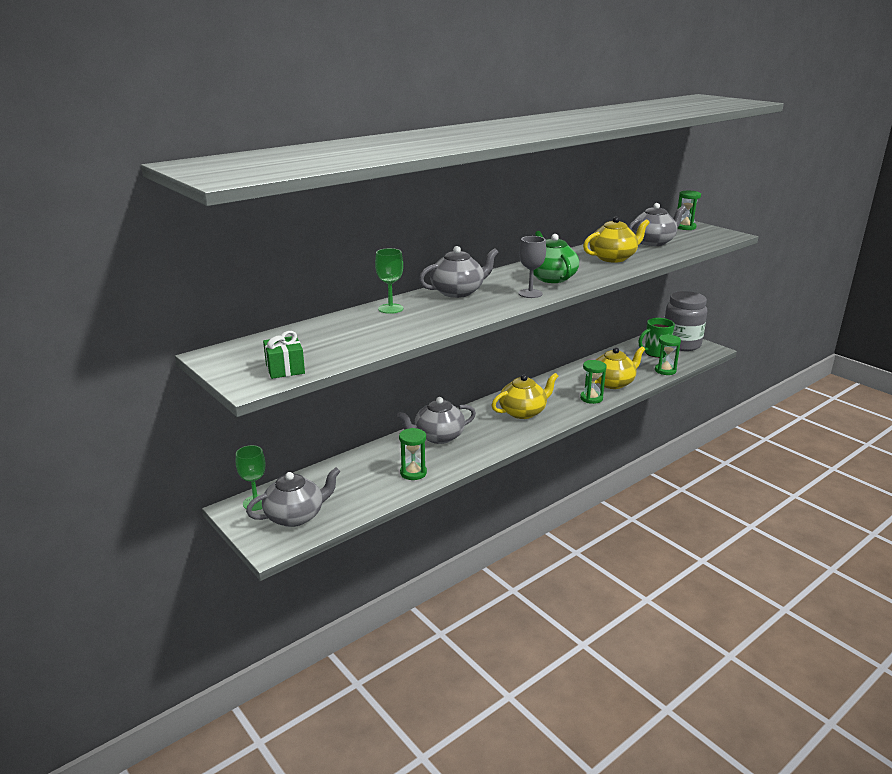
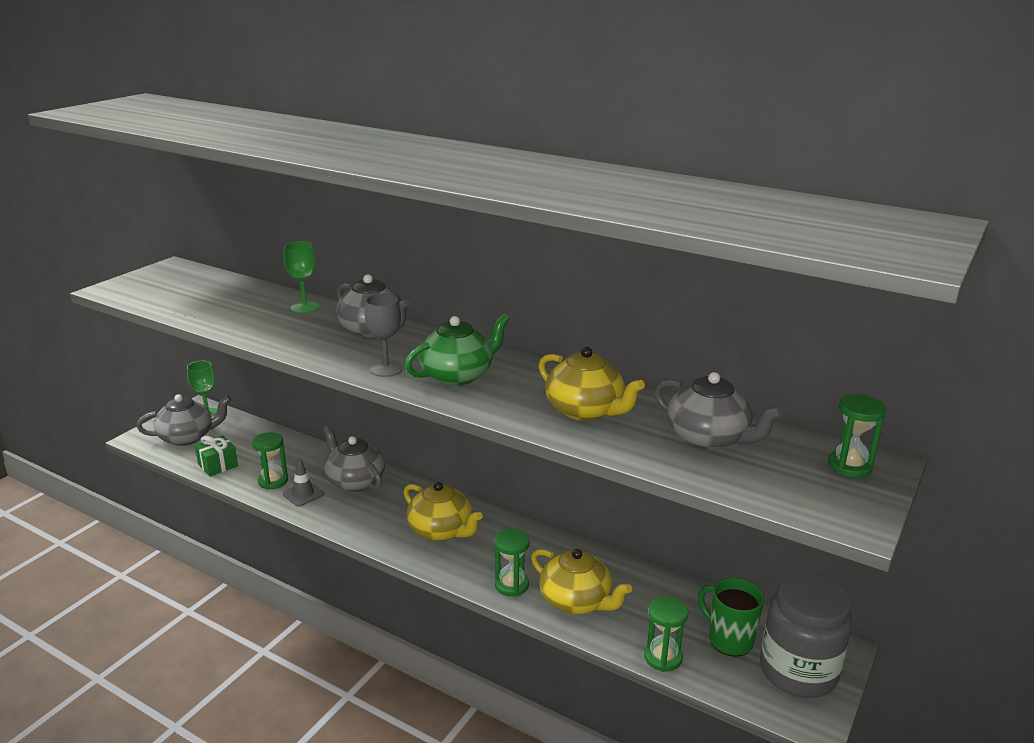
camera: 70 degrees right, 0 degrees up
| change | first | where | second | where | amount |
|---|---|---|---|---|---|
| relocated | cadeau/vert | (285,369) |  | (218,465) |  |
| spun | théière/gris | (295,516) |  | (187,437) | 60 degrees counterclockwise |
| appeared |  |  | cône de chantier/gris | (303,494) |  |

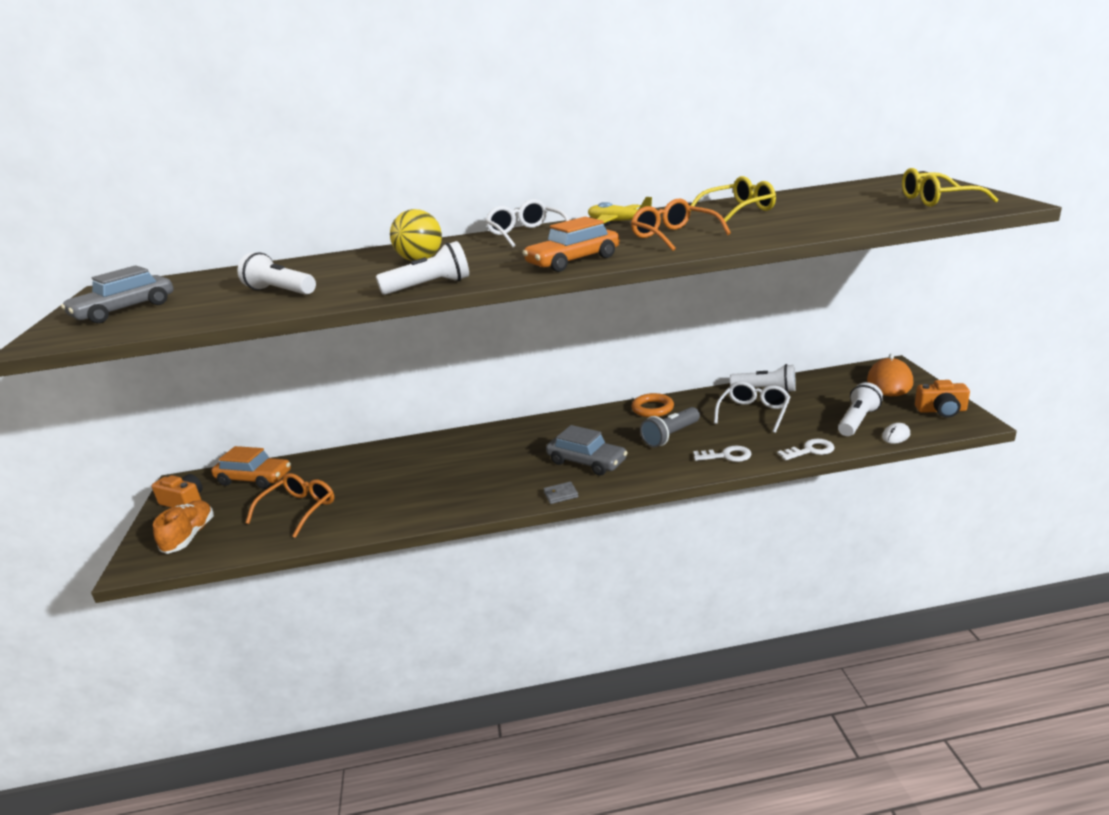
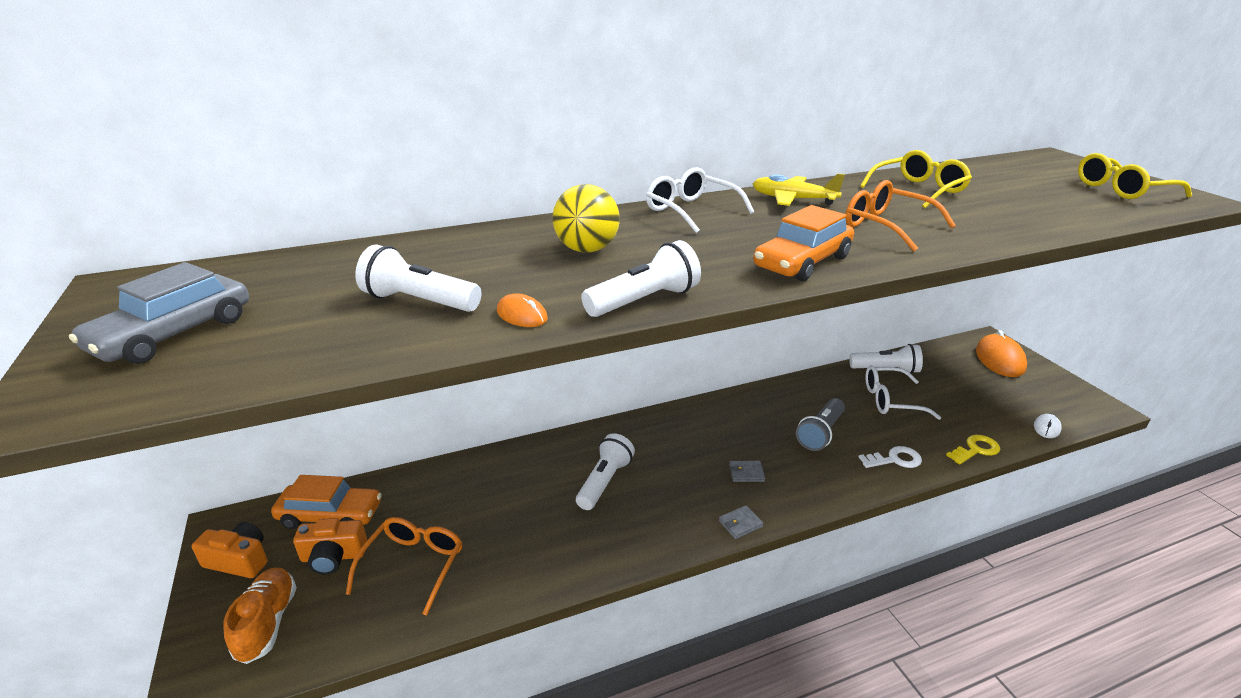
camera: 15 degrees left, 5 degrees up
| change | first | where | second | where | amount |
|---|---|---|---|---|---|
| relocated | appareil photo/orange | (941,410) |  | (333,557) |  |
| spun | lunettes/blanc | (753,413) |  | (890,400) | 105 degrees counterclockwise |
| relocated | lampe de poche/blanc | (857,421) |  | (605,481) |  |
| missing | anneau/orange | (652,408) |  |  |  |
| exchanged | voiture/gris | (586,462) | portefeuille/gris | (746,473) |  |
| colour | clé/blanc | (810,450) | clé/jaune | (975,450) |  |
| appeared |  |  | souris/orange | (522,315) |  |

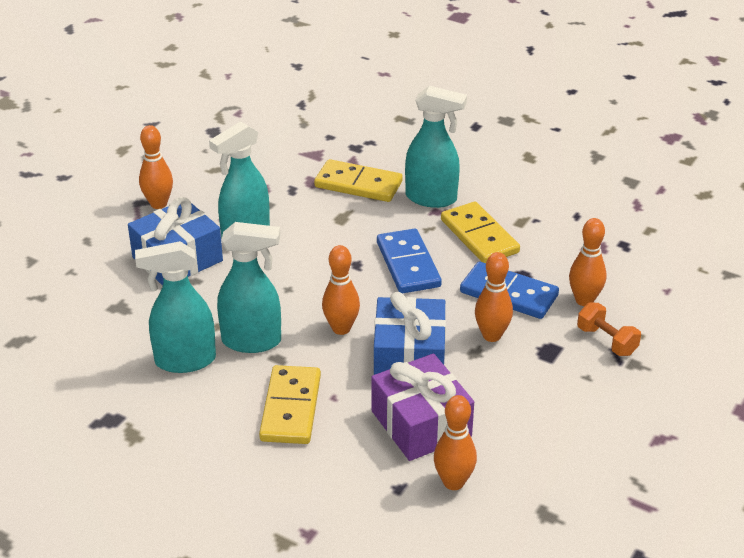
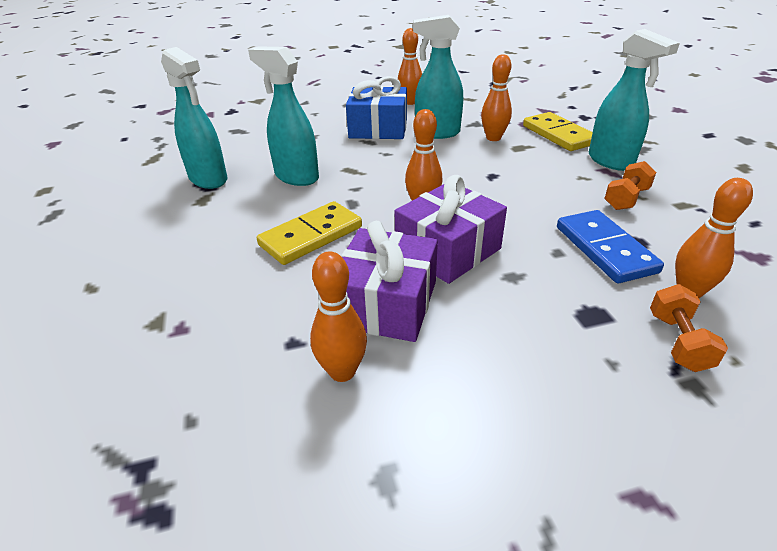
camera: 45 degrees right, 0 degrees up
| change | first | where | second | where | amount |
|---|---|---|---|---|---|
| exchanged | domino/jaune | (479,236) | haltère/orange | (626,199) |  |
| relocated | vaporisateur/turquoise | (252,341) |  | (208,179) |  |
| missing | domino/bleu | (408,264) |  |  |  |
| relocated | quille/orange | (491,335) |  | (493,138) |  |
| colour | cadeau/bleu | (409,357) | cadeau/violet | (448,250) |  |

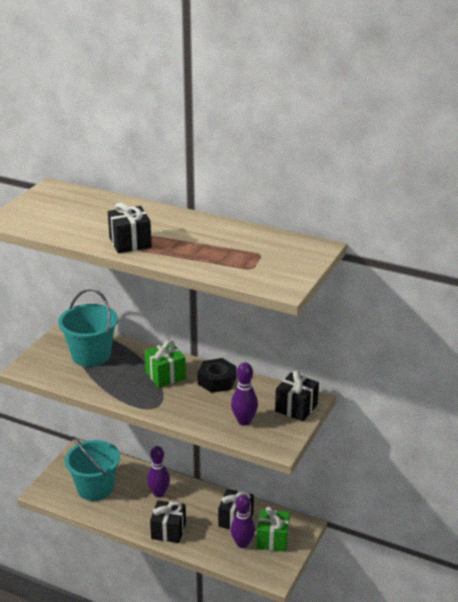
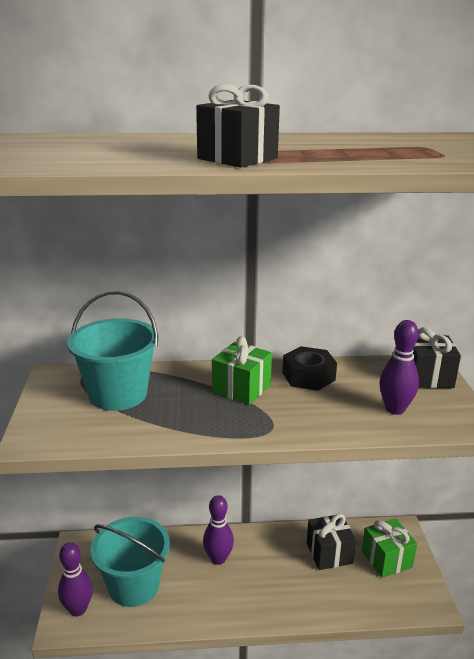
camera: 30 degrees left, 5 degrees down
| change | first | where | second | where | amount |
|---|---|---|---|---|---|
| relocated | quille/violet | (242,543) |  | (78,609) |  |
| missing | cadeau/noir | (168,530) |  |  |  |

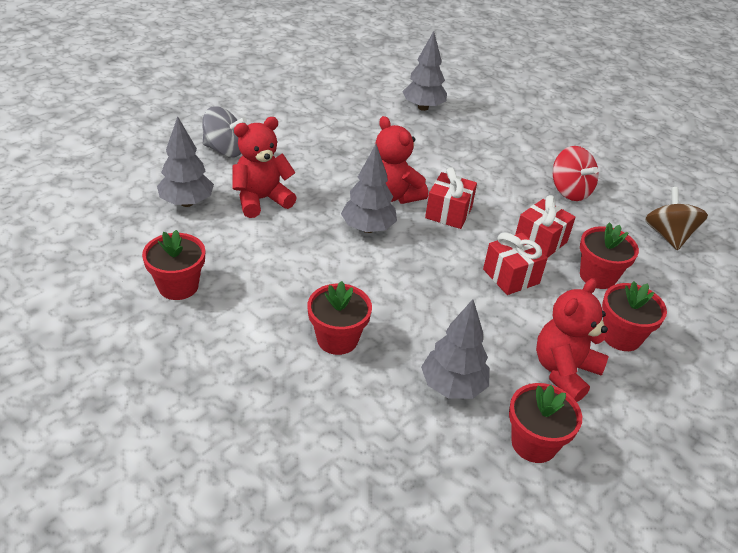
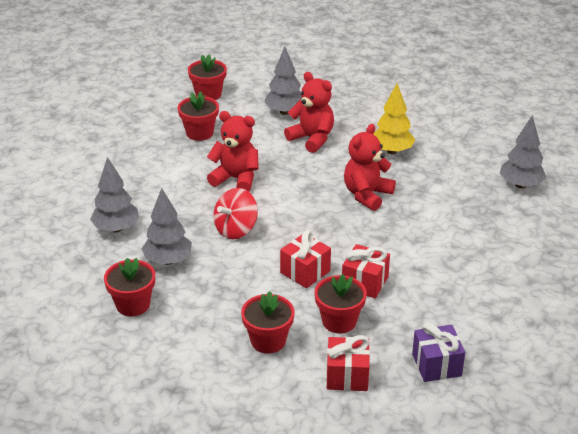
camera: 75 degrees right, 5 degrees down
| change | first | where | second | where | amount |
|---|---|---|---|---|---|
| missing | toupie/gris | (225,150) |  |  |  |
| relocated | arbre/gris | (368,228) |  | (116,228) |  |
| relocated | toupie/rouge | (570,191) |  | (236,229) |  |
| relocated | cadeau/rouge | (448,213) |  | (347,376) |  |
| exchanged | toupie/marron | (668,236) | cadeau/violet | (436,365) |  |
| relocated | ours en peluche/rouge | (564,371) |  | (236,179) |  |
| relocated | pot de fleurs/rouge | (337,339) |  | (208,94) |  |
| appeared |  |  | arbre/jaune | (392,151) |  |

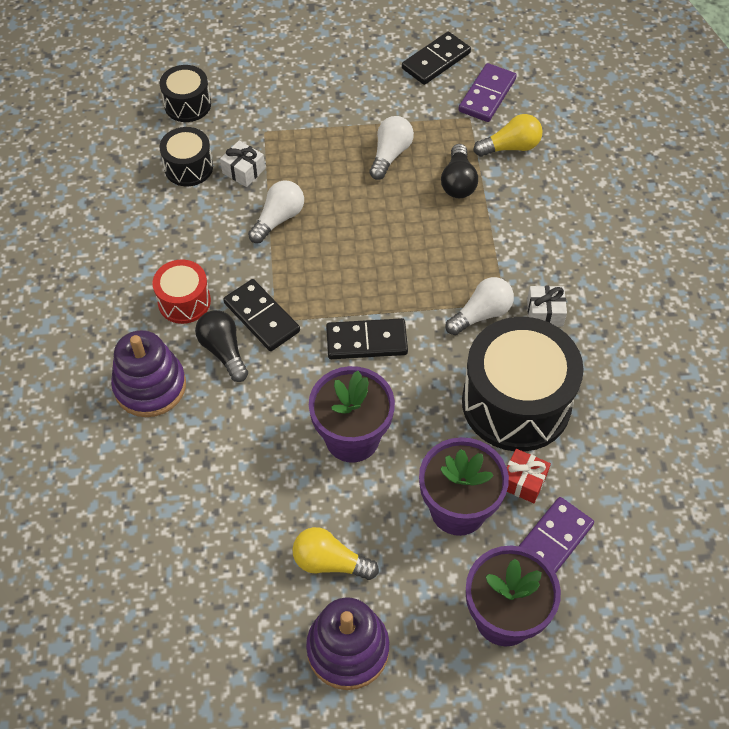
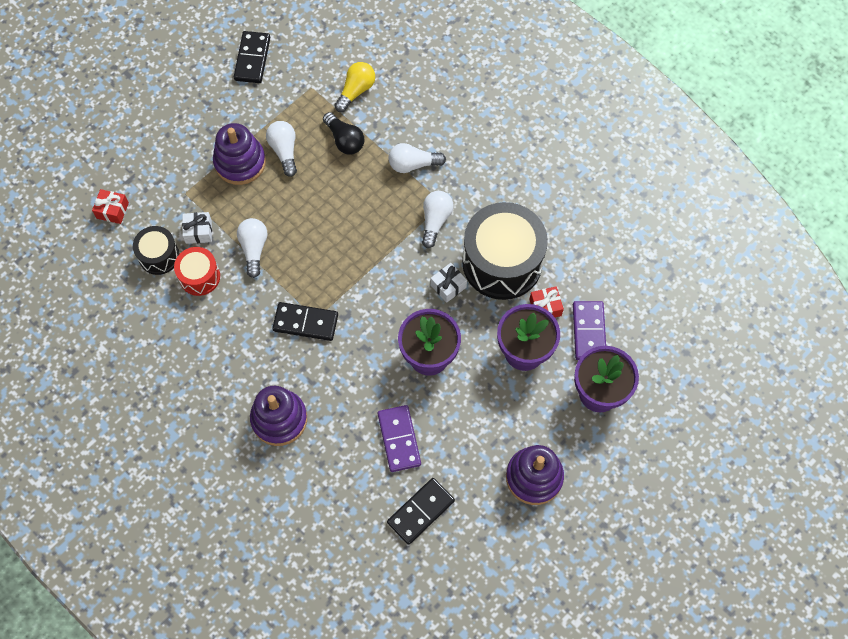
camera: 40 degrees left, 10 degrees up
| change | first | where | second | where | amount |
|---|---|---|---|---|---|
| relocated | domino/violet | (487,95) |  | (399,439) |  |
| exchanged | tambour/noir | (187,104) | cadeau/rouge | (112,210) |  |
| relocated | tambour/rouge | (184,301) |  | (199,276) |  |
| relocated | cadeau/blanc | (545,313) |  | (448,286) |  |
| missing | ampoule/noir | (223,351) |  |  |  |
| relocated | domino/noir | (366,341) |  | (420,511) |  |
| missing | ampoule/jaune | (330,562) |  |  |  |
| appeared |  |  | jouet à empiler/violet | (240,162) |  |
| appeared |  |  | ampoule/blanc | (413,164) |  |

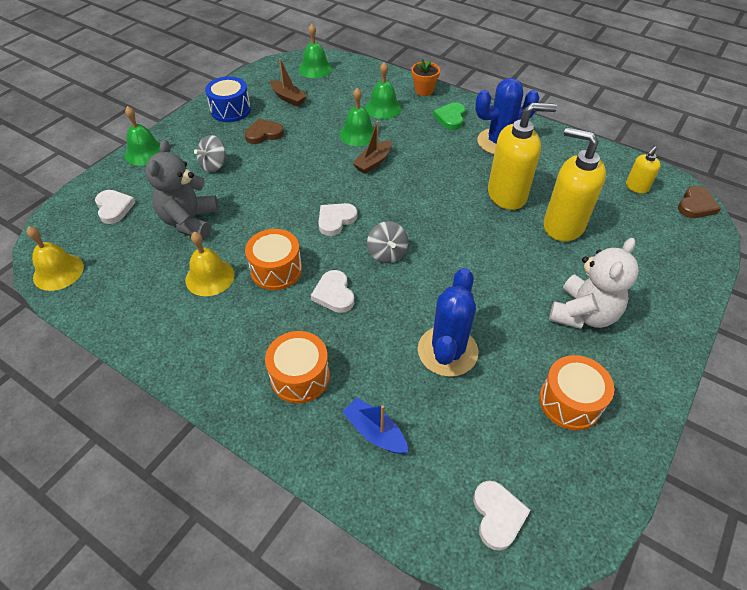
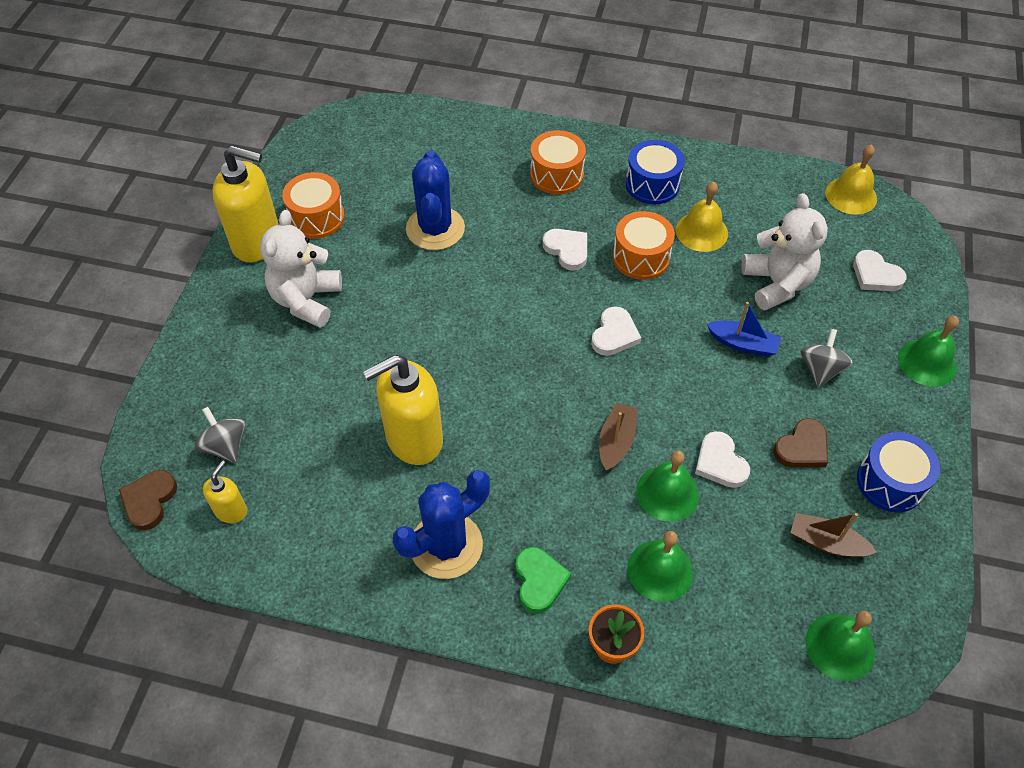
camera: 160 degrees right, 5 degrees up
| change | first | where | second | where | amount |
|---|---|---|---|---|---|
| relocated | distributeur de savon/jaune | (563,225) |  | (257,242) |  |
| colour | ours en peluche/gris | (190,221) | ours en peluche/blanc | (777,284) |  |
| relocated | toupie/gris | (387,253) |  | (225,446) |  |
| relocated | bateau/bleu | (375,432) |  | (743,344) |  |
| relocated | cœur/blanc | (498,515) |  | (720,463) |  |
| appeared |  |  | tambour/bleu | (652,184) |  |

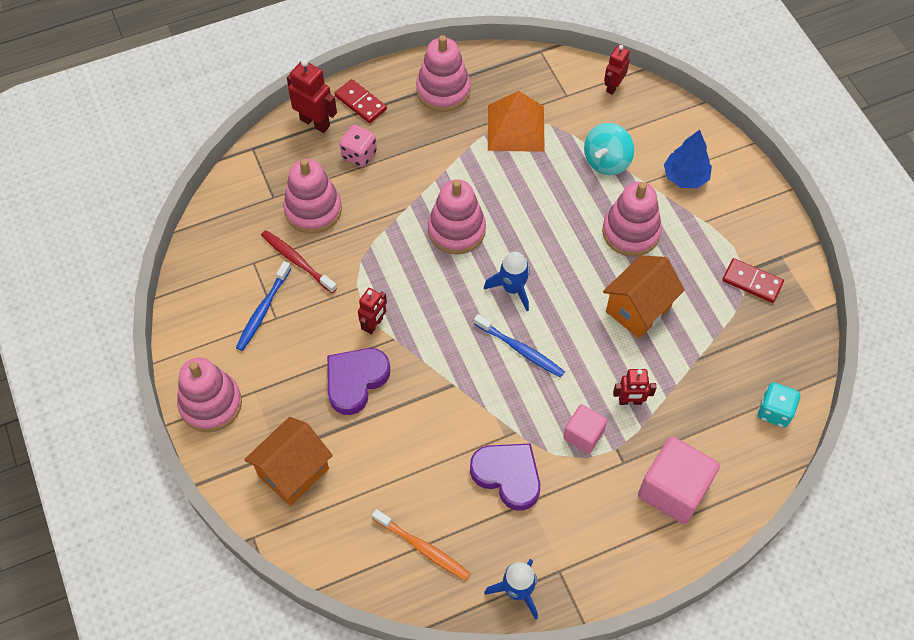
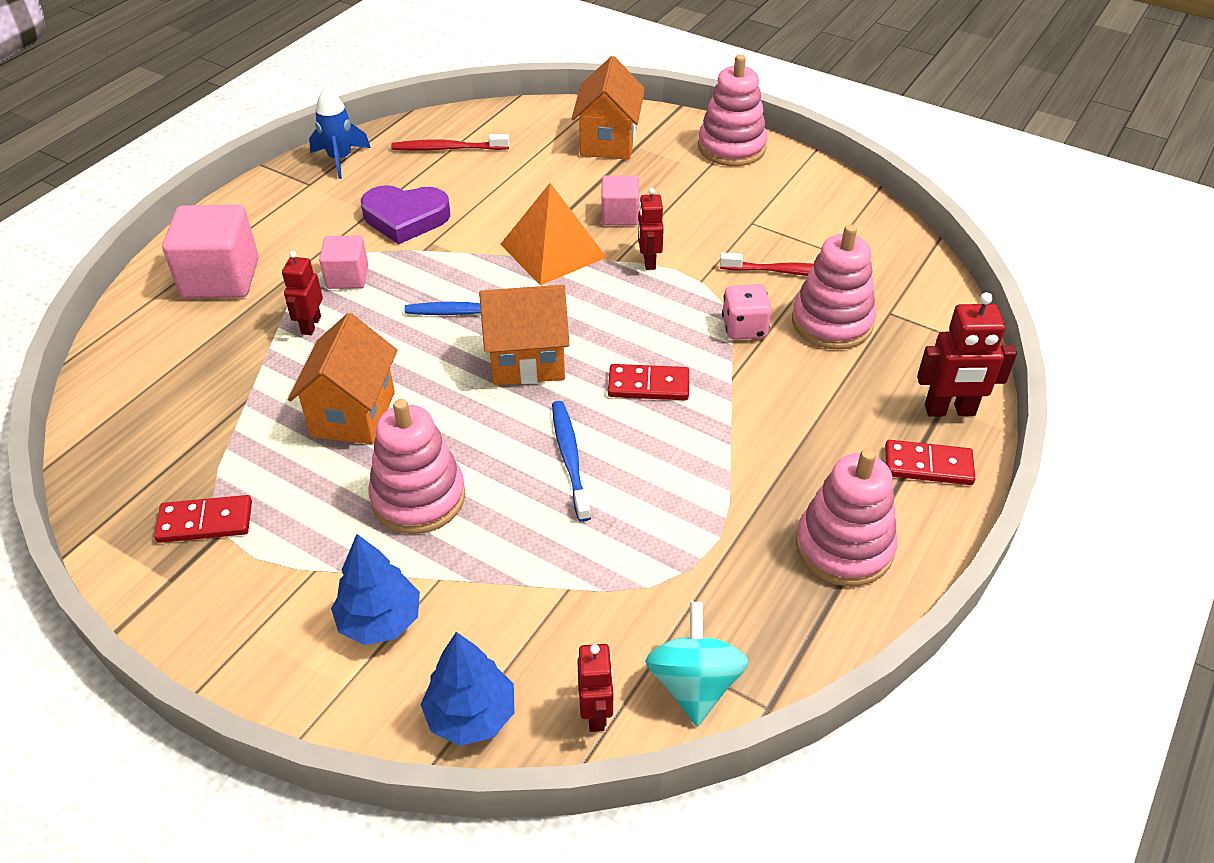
camera: 145 degrees right, 15 degrees down
| change | first | where | second | where | amount |
|---|---|---|---|---|---|
| relocated | pyramide/orange | (516,128) |  | (552,250) |  |
| relocated | toupie/turquoise | (606,161) |  | (694,684) |  |
| relocated | dé/rose | (359,154) |  | (744,328) |  |
| exchanged | jouet à empiler/rose | (456,230) | domino/rouge | (648,385) |  |
| exchanged | fusée/bleu | (512,288) | maison/orange | (527,361) |  |
| relocated | brosse à dents/bleu | (263,310) |  | (570,458) |  |
| exchanged | cœur/violet | (355,381) | cube/rose | (620,215) |  |
| spun | robot/rouge | (630,401) |  | (311,325) | 45 degrees counterclockwise |
| missing | dé/turquoise | (774,411) |  |  |  |
| colour | brosse à dents/orange | (423,548) | brosse à dents/rouge | (447,148) |  |
| appeared |  |  | arbre/bleu | (471,715) |  |

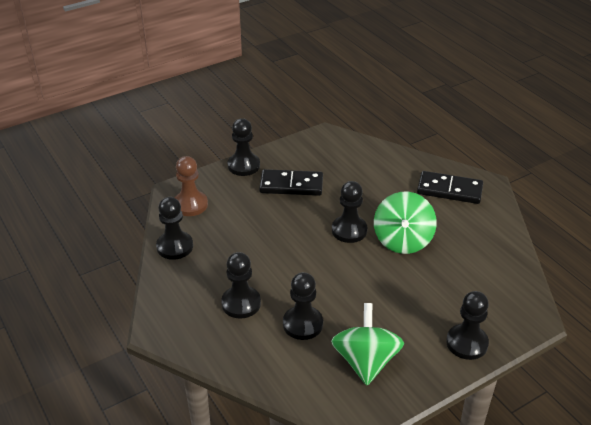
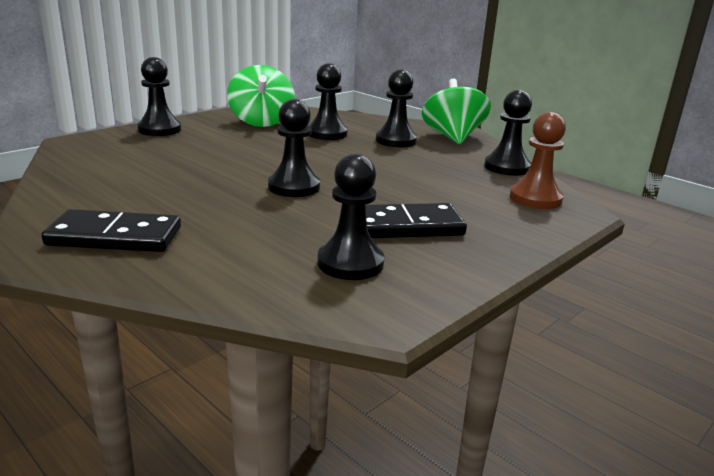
camera: 165 degrees right, 15 degrees down
| change | first | where | second | where | amount |
|---|---|---|---|---|---|
| relocated | pion/noir | (243,165) |  | (350,263) |  |
| relocated | toupie/vert | (402,240) |  | (452,137) |  |

